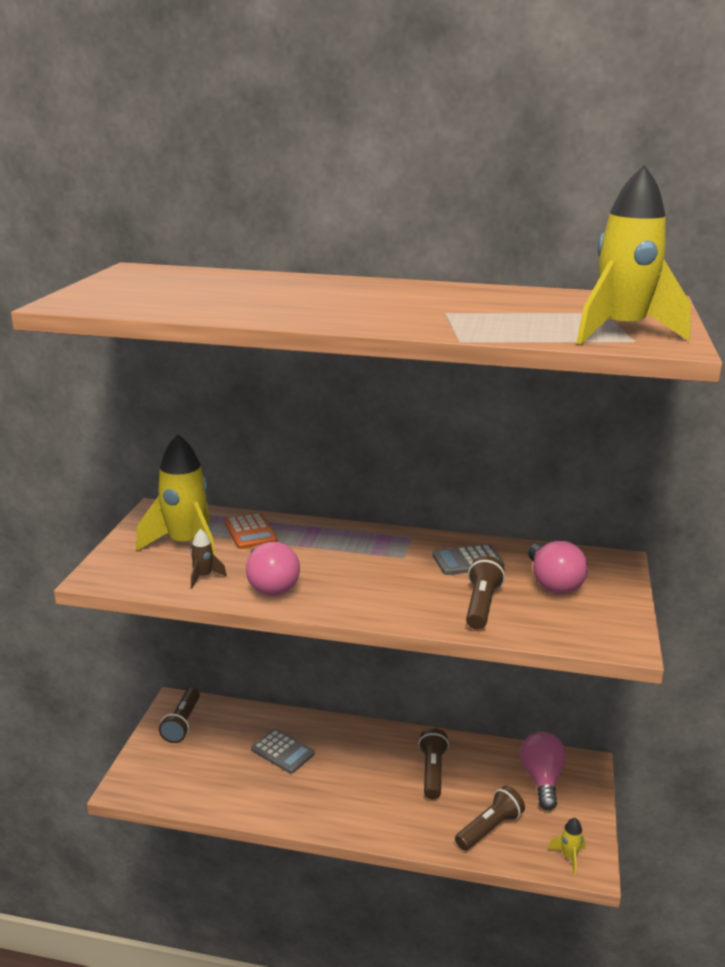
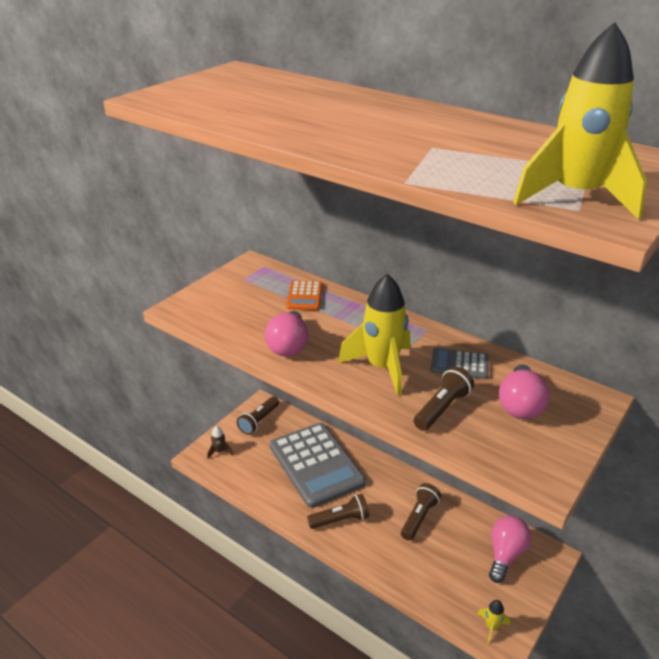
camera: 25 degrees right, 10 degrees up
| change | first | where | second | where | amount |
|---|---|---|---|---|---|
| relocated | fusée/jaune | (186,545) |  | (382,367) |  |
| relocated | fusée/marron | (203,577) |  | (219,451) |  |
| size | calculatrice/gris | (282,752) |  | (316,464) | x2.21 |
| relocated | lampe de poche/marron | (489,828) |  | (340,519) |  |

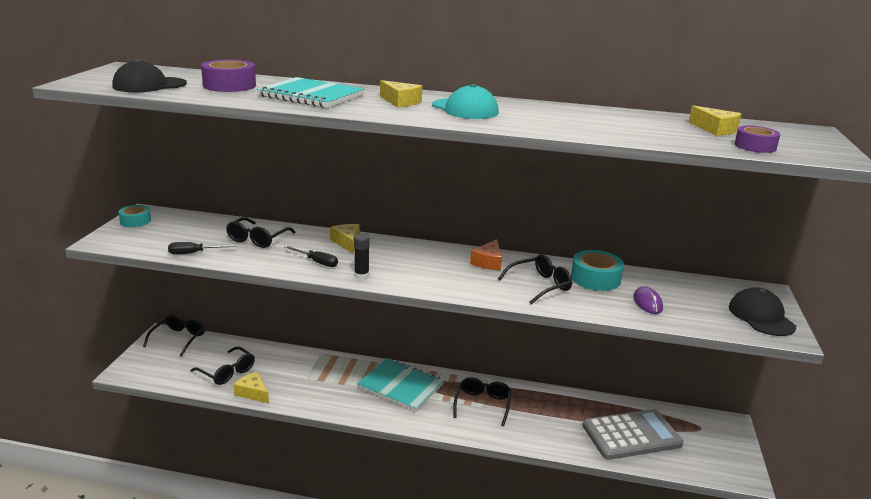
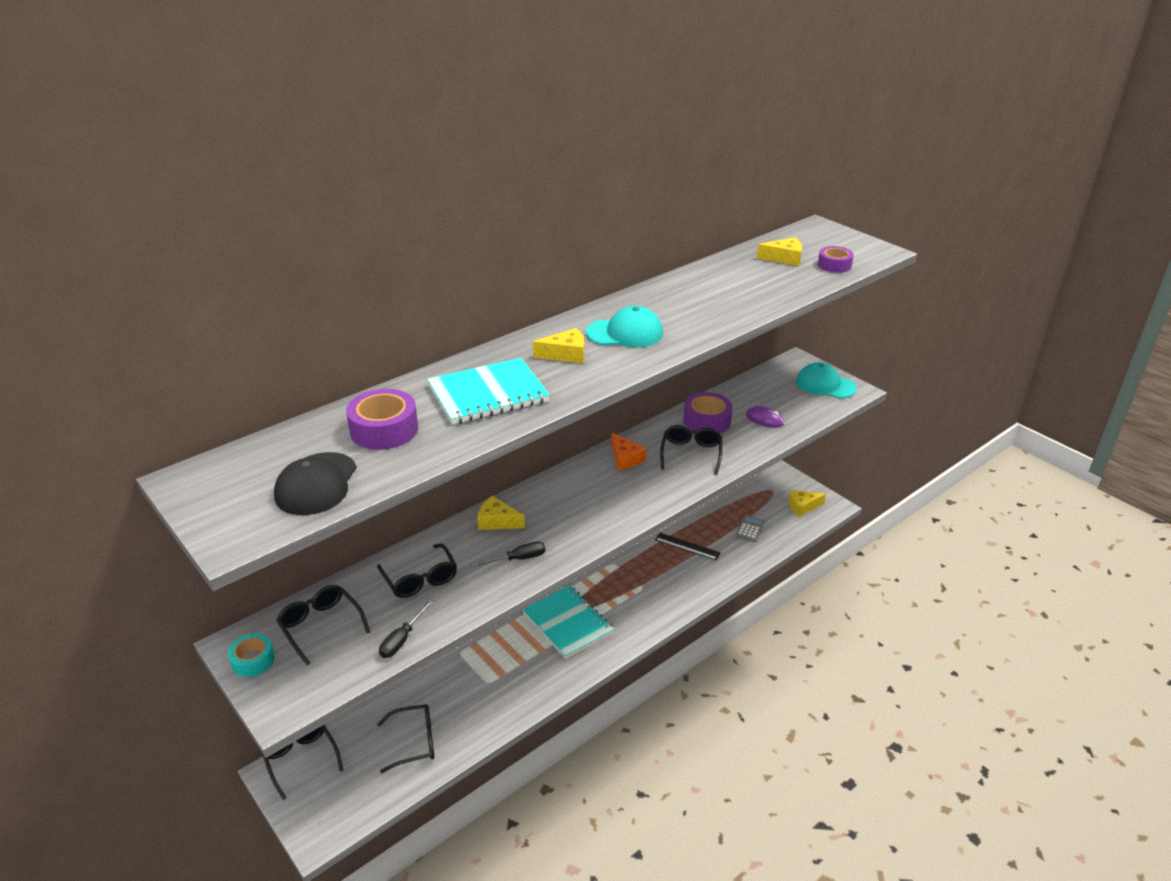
camera: 50 degrees left, 10 degrees up
| change | first | where | second | where | amount |
|---|---|---|---|---|---|
| missing | bâton de colle/noir | (361,275) |  |  |  |
| colour | ruban adhésif/turquoise | (595,278) | ruban adhésif/violet | (707,421) |  |
| colour | casquette/noir | (761,317) | casquette/turquoise | (825,385) |  |
| spun | carnet/turquoise | (400,386) |  | (567,623) | 75 degrees clockwise |
| relocated | fromage/jaune | (253,393) |  | (802,506) |  |
| relocated | lunettes/noir | (482,405) |  | (321,626) |  |
| size | calculatrice/gris | (631,435) |  | (750,529) | x0.43 |
| appeared |  |  | règle/noir | (687,546) |  |

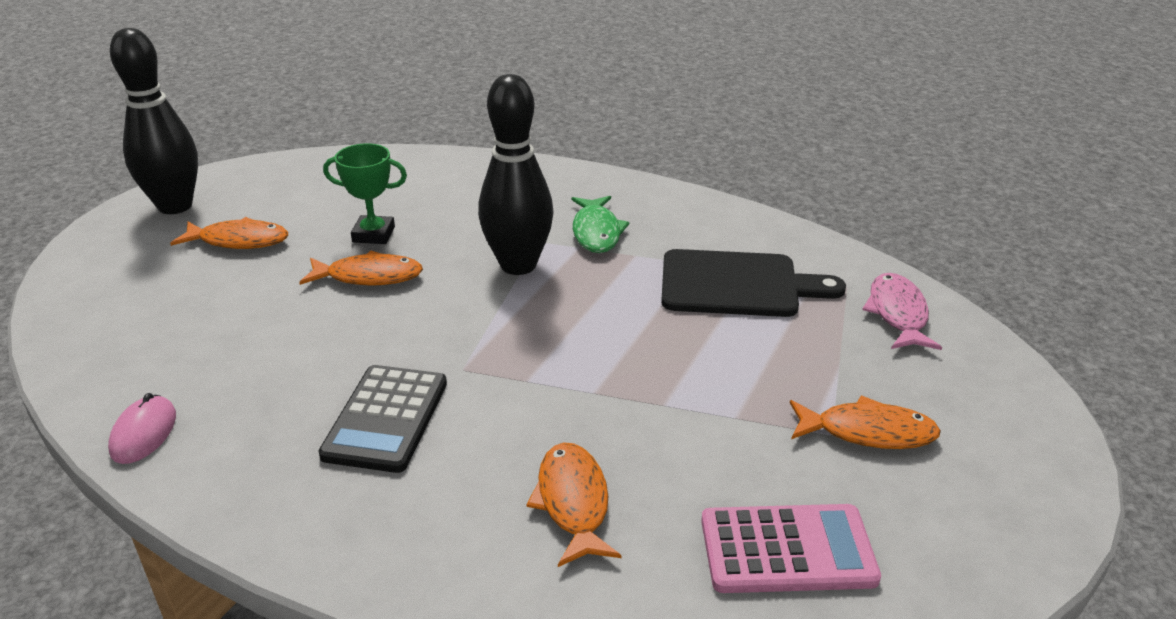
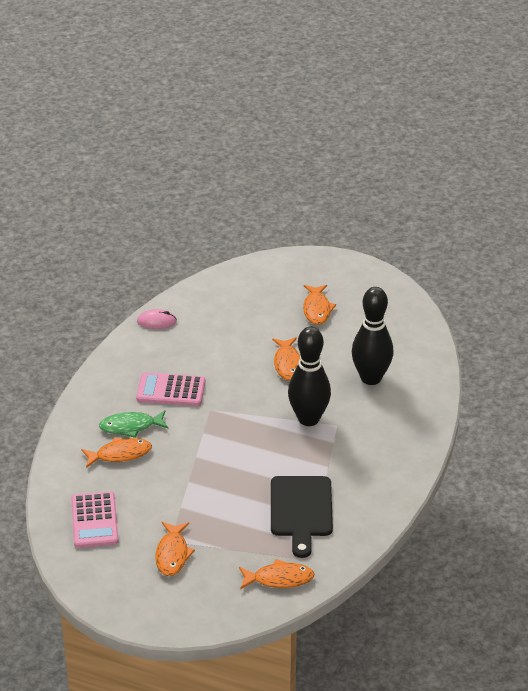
camera: 85 degrees right, 5 degrees up
| change | first | where | second | where | amount |
|---|---|---|---|---|---|
| relocated | quille/noir | (175,206) |  | (371,378) |  |
| missing | trophée/vert | (373,234) |  |  |  |
| relocated | poisson/vert | (596,232) |  | (130,427) |  |
| colour | poisson/rose | (897,314) | poisson/orange | (279,579) |  |
| colour | calculatrice/noir | (386,419) | calculatrice/rose | (171,390) |  |

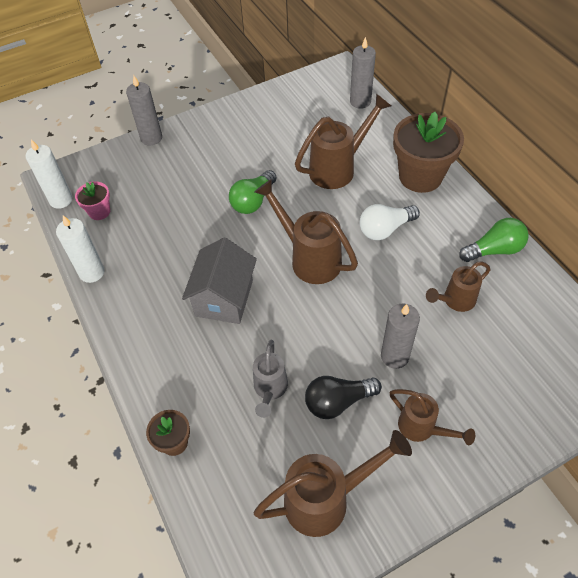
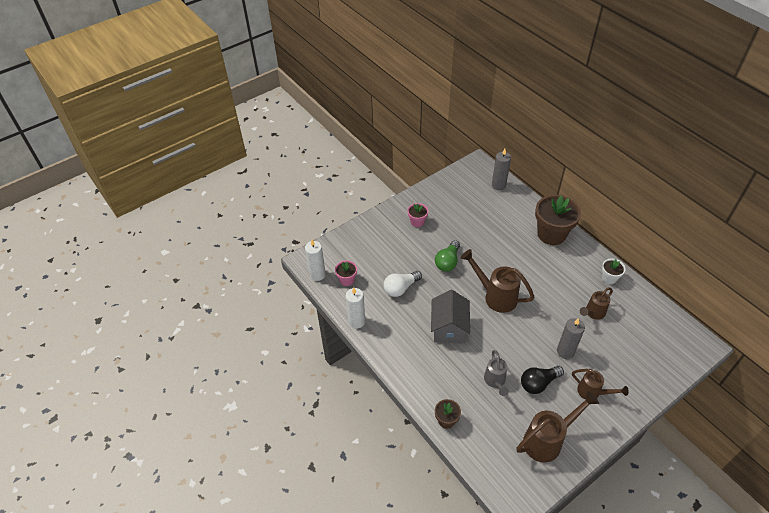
camera: 10 degrees left, 5 degrees down
| change | first | where | second | where | amount |
|---|---|---|---|---|---|
| missing | bougie/gris | (151,138) |  |  |  |
| missing | arrosoir/marron | (338,168) |  |  |  |
| relocated | ampoule/blanc | (385,229) |  | (401,288) |  |
| exchanged | ampoule/vert | (494,250) | pot de fleurs/blanc | (609,278) |  |
| appeared |  |  | pot de fleurs/rose | (417,222) |  |

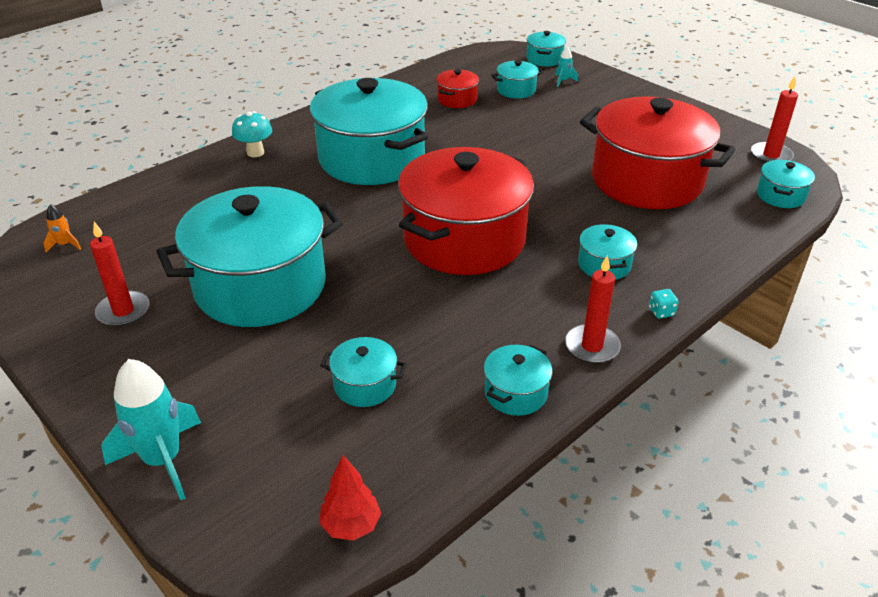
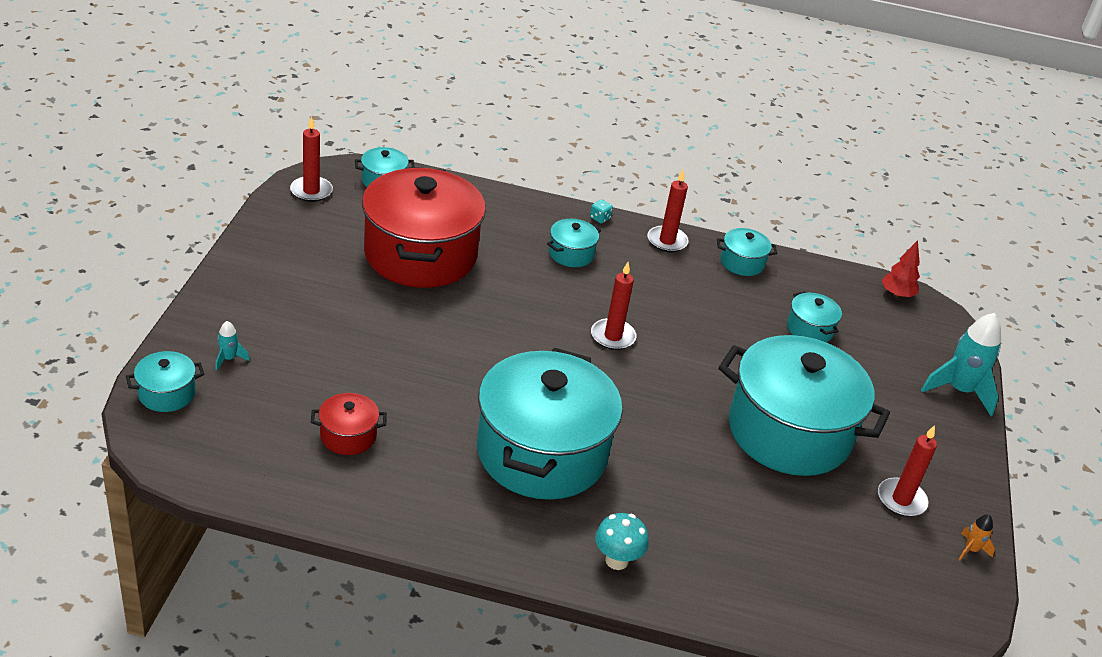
camera: 130 degrees left, 0 degrees up
| change | first | where | second | where | amount |
|---|---|---|---|---|---|
| missing | marmite/turquoise | (516,90) |  |  |  |
| exchanged | marmite/rouge | (464,240) | bougie/rouge | (613,336) |  |
| relocated | fusée/orange | (65,245) |  | (971,550) |  |

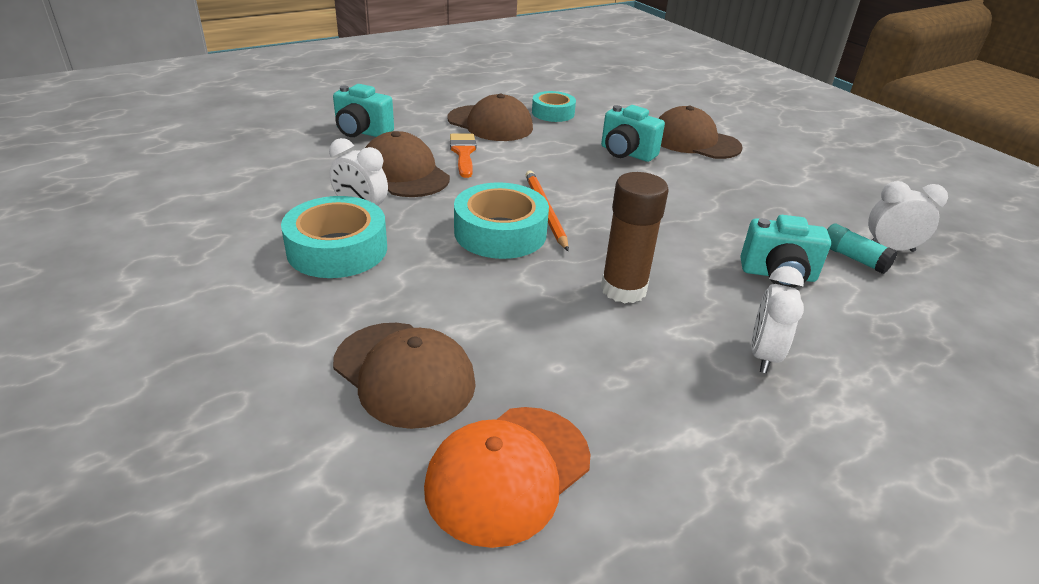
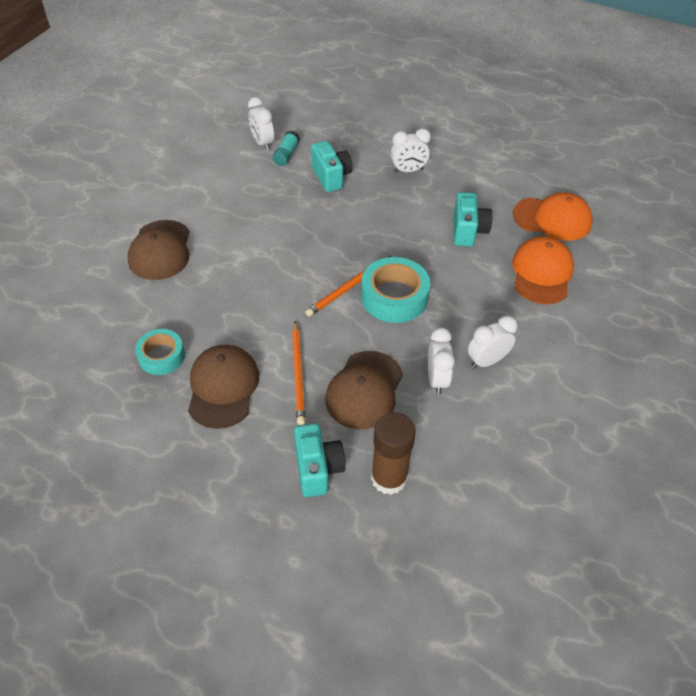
camera: 120 degrees left, 15 degrees up
| change | first | where | second | where | amount |
|---|---|---|---|---|---|
| relocated | appareil photo/turquoise | (626,153) |  | (468,231) |  |
| exchanged | pinceau/orange | (463,153) | crayon/orange | (298,374) |  |
| relocated | bâton de colle/marron | (623,289) |  | (389,478) |  |
| exchanged | ruban adhésif/turquoise | (337,249) | réveil/blanc | (487,361) |  |
| colour | casquette/marron | (404,374) | casquette/orange | (541,273) |  |

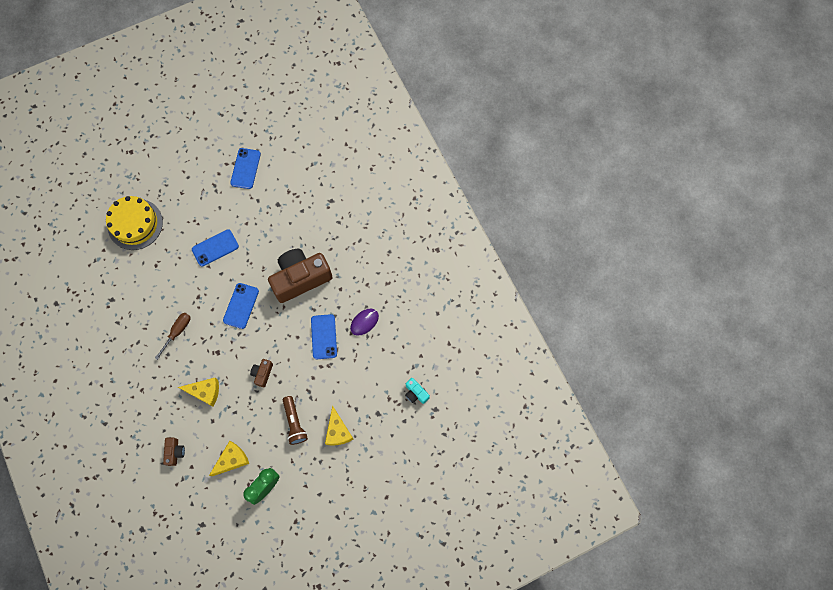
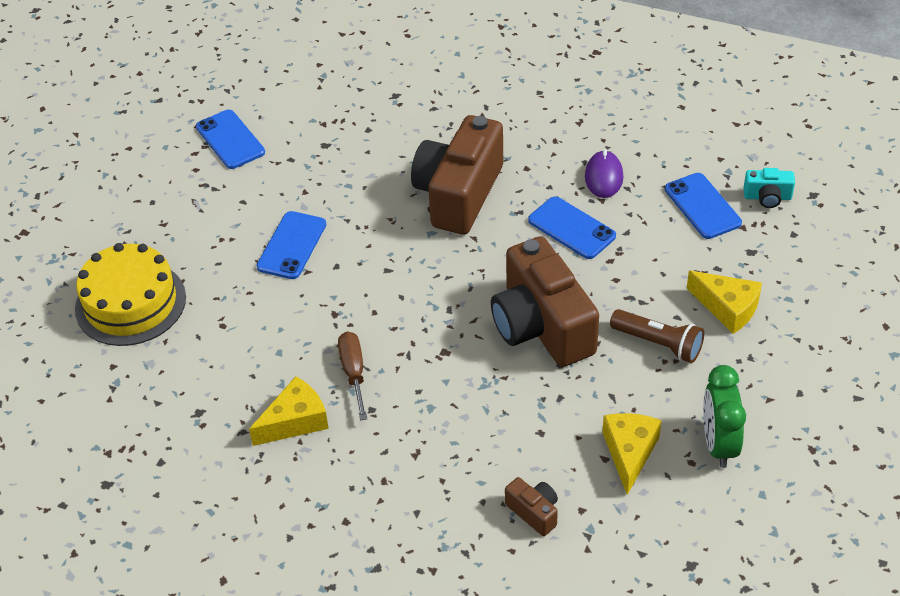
camera: 40 degrees left, 25 degrees down
| change | first | where | second | where | amount |
|---|---|---|---|---|---|
| relocated | téléphone/bleu | (241,306) |  | (702,206) |  |
| size | appareil photo/marron | (262,373) |  | (541,326) | x2.34 |
| relocated | fromage/jaune | (205,392) |  | (295,421) |  |

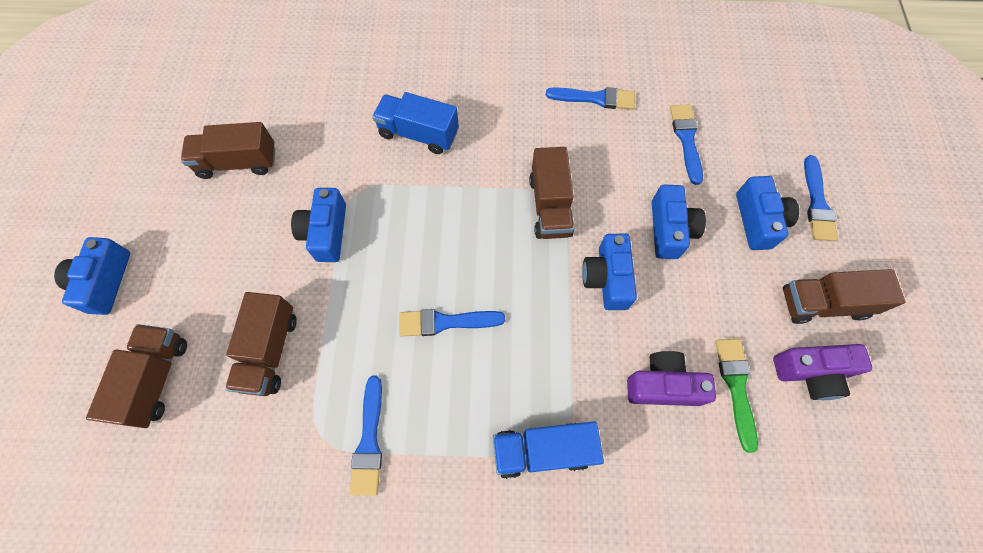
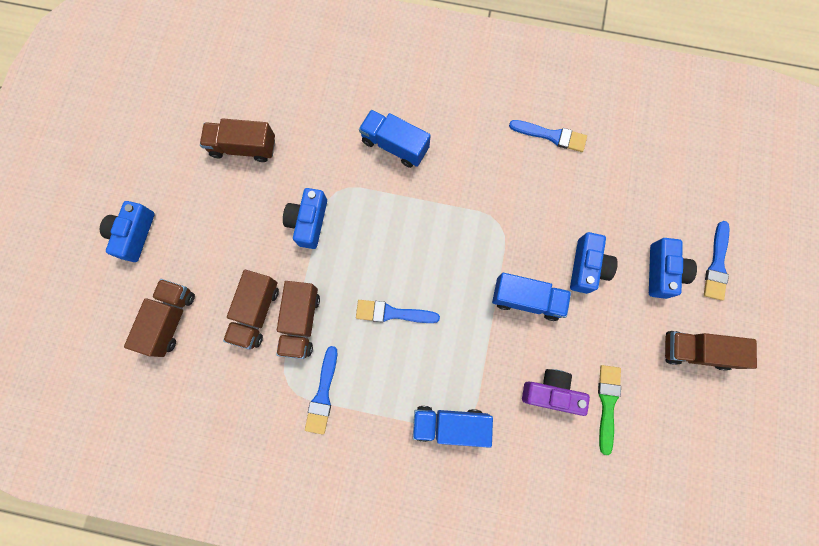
camera: 10 degrees right, 10 degrees up
| change | first | where | second | where | amount |
|---|---|---|---|---|---|
| missing | pinceau/bleu | (686,139) |  |  |  |
| relocated | camion/marron | (550,206) |  | (301,322) |  |
| exchanged | appareil photo/bleu | (607,278) | camion/bleu | (526,299) |  |
| missing | appareil photo/violet | (811,372) |  |  |  |

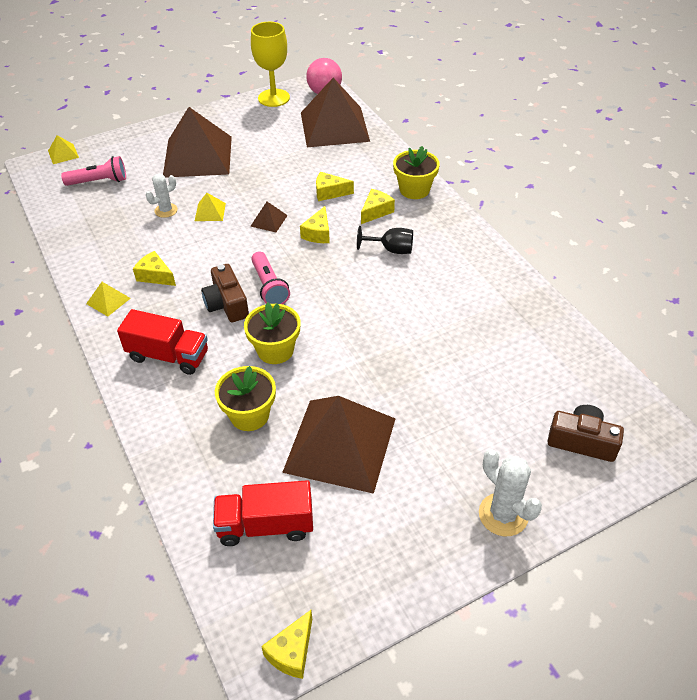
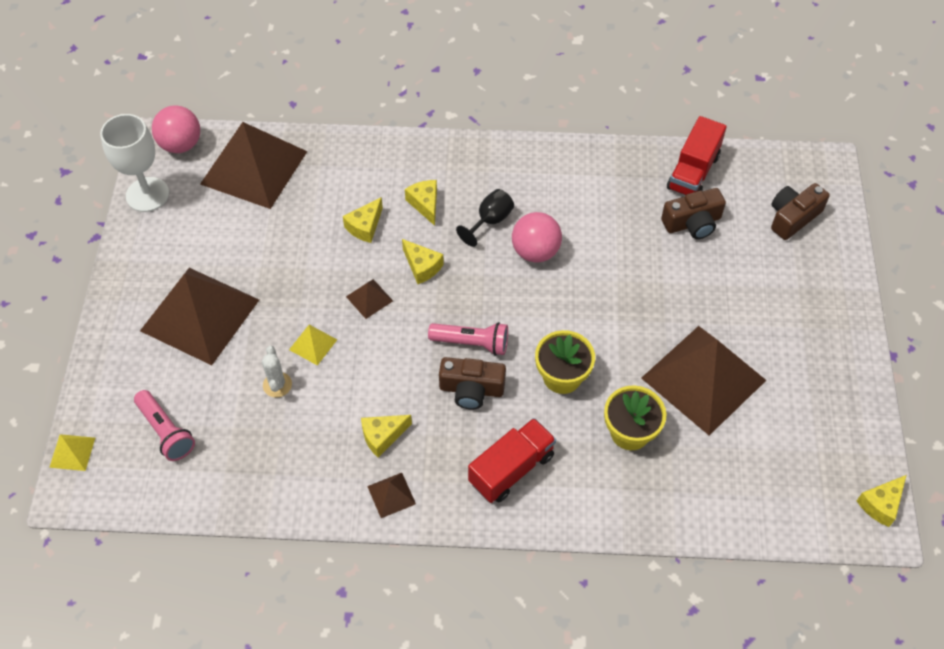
camera: 60 degrees left, 10 degrees up
| change | first | where | second | where | amount |
|---|---|---|---|---|---|
| colour | verre à pied/jaune | (274,98) | verre à pied/blanc | (147,194) |  |
| missing | pot de fleurs/jaune | (414,190) |  |  |  |
| spun | lampe de poche/rose | (99,181) |  | (166,432) | 120 degrees clockwise |
| colour | pyramide/jaune | (108,301) | pyramide/marron | (391,495) |  |
| missing | cactus/blanc | (503,514) |  |  |  |
| relocated | camion/rouge | (266,525) |  | (693,172) |  |
| spun | fromage/jaune | (292,652) |  | (881,504) | 75 degrees clockwise |
| appeared |  |  | appareil photo/marron | (692,223) |  |
| appeared |  |  | balle/rose | (535,251) |  |

